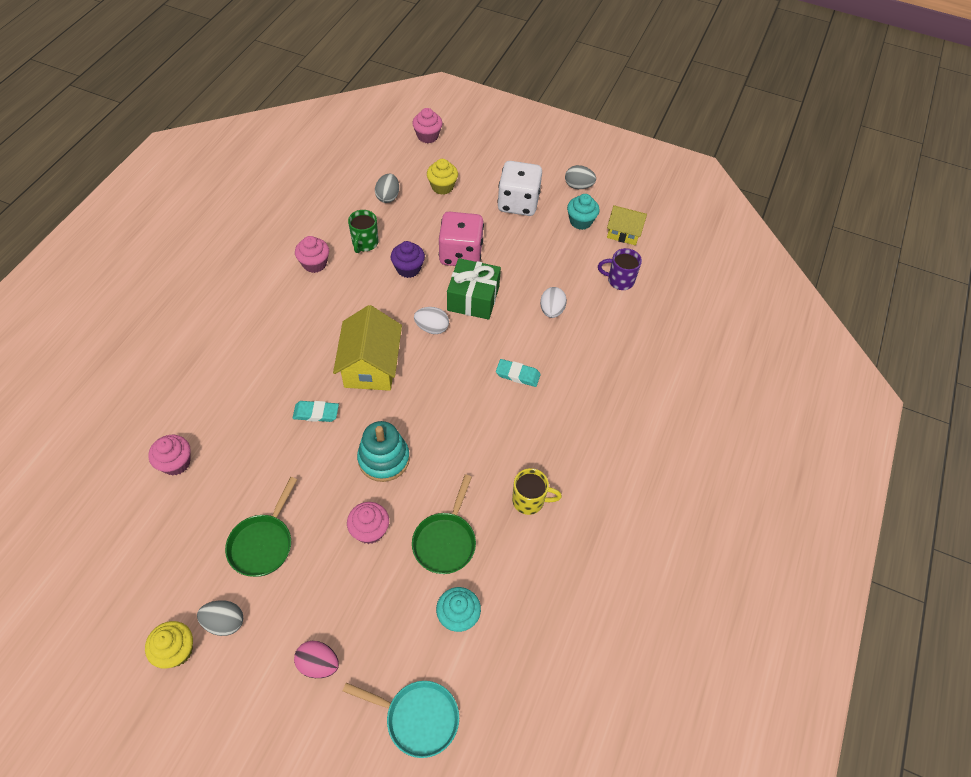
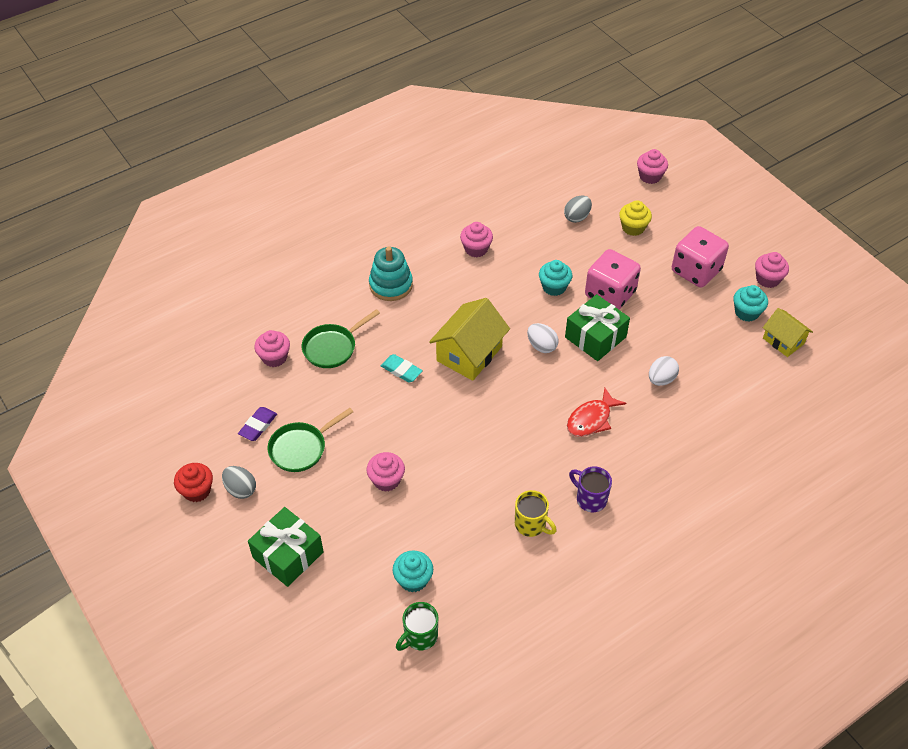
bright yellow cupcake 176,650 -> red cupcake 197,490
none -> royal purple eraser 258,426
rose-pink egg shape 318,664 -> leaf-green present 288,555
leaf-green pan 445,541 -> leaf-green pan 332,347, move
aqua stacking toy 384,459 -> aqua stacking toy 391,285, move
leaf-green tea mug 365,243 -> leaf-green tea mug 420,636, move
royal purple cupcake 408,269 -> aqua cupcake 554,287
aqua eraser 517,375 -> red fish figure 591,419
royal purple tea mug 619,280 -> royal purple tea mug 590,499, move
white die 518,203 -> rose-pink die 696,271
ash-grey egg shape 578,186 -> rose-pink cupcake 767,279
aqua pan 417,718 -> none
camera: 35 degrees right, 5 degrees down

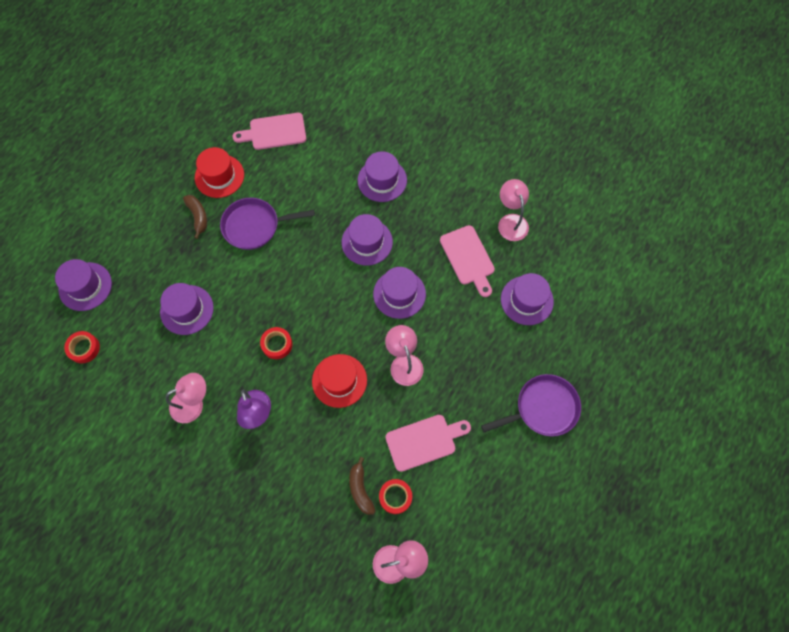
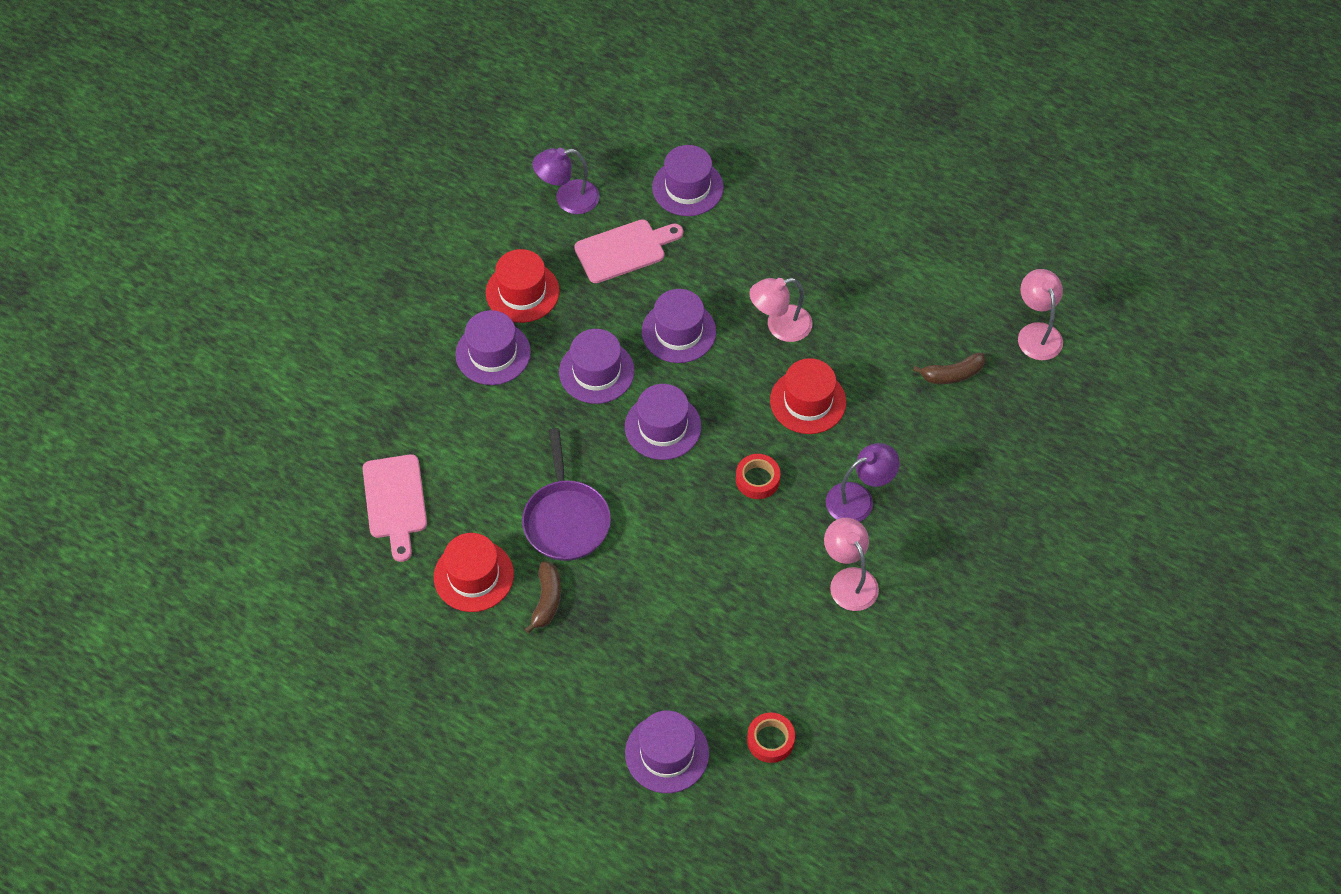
none -> red top hat 522,292
brown banana 198,217 -> brown banana 547,600, 120 degrees clockwise
rose-pink reading lamp 511,221 -> royal purple reading lamp 568,199
royal purple top hat 187,310 -> royal purple top hat 663,426, move
red tape 395,497 -> none
rose-pink chopping board 424,441 -> none
royal purple pan 543,408 -> none
camera: 90 degrees left, 10 degrees down

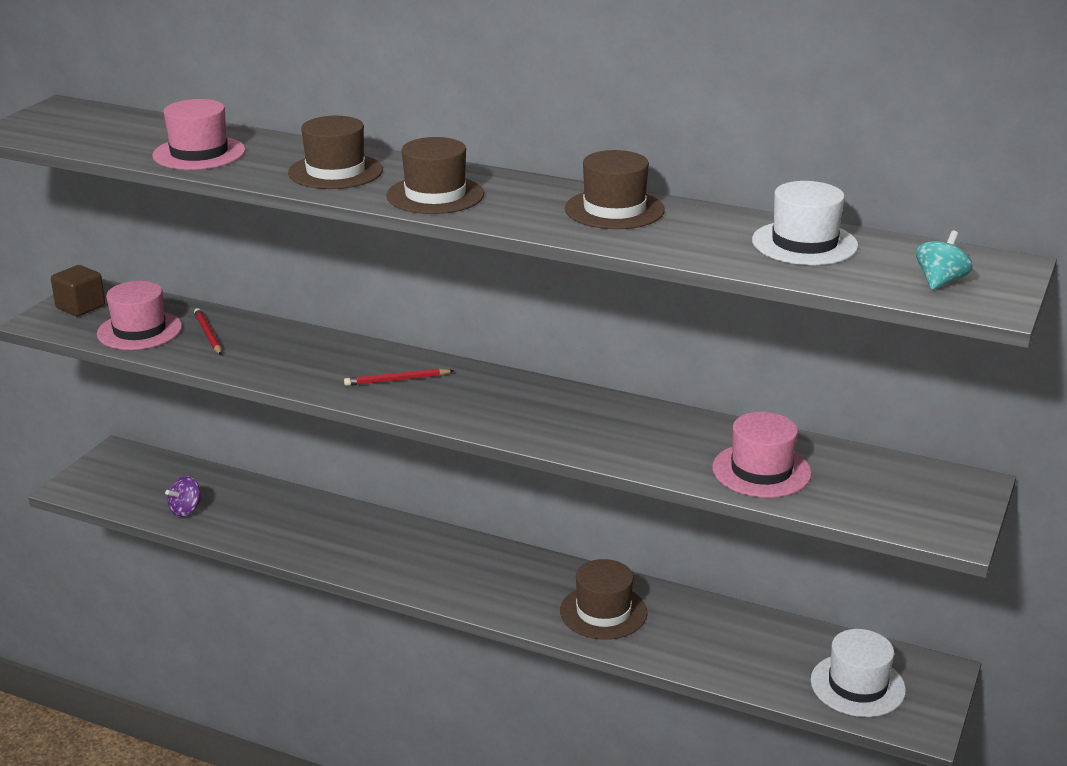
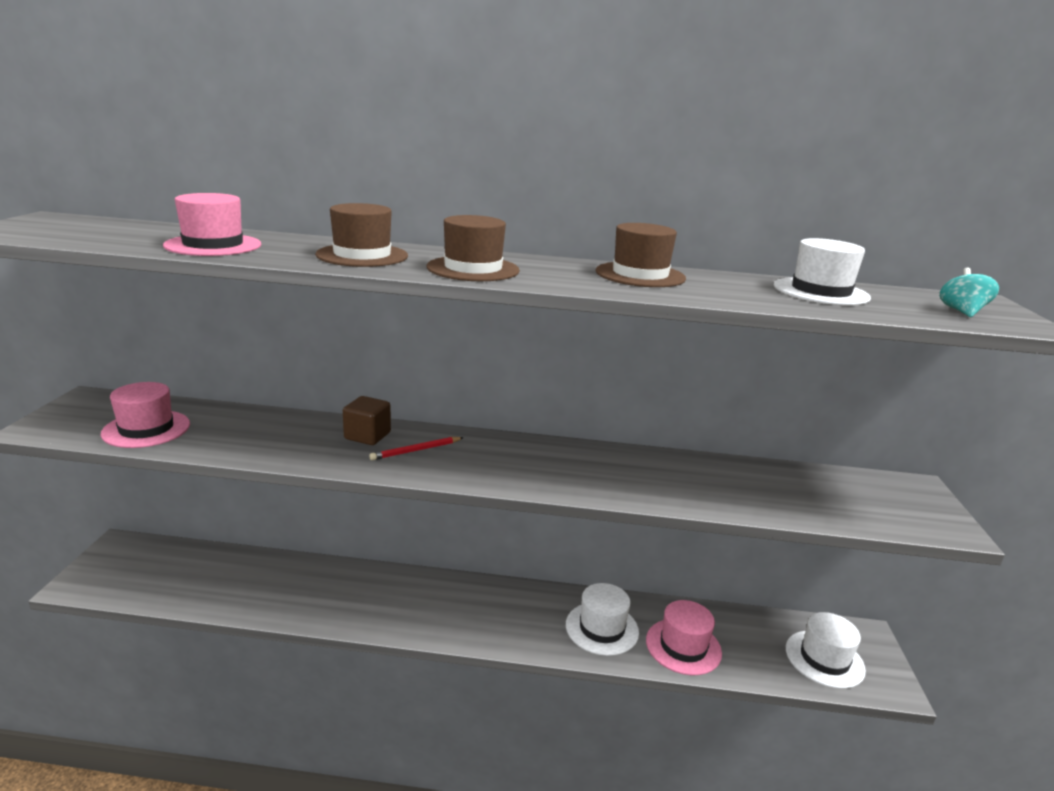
brown cube 80,307 -> brown cube 367,436, move
brown top hat 603,612 -> white top hat 602,628
rose-pink top hat 761,471 -> rose-pink top hat 683,646, move
royal purple whirligig 186,510 -> none
red wooden pencil 208,334 -> none
camera: 20 degrees left, 5 degrees down

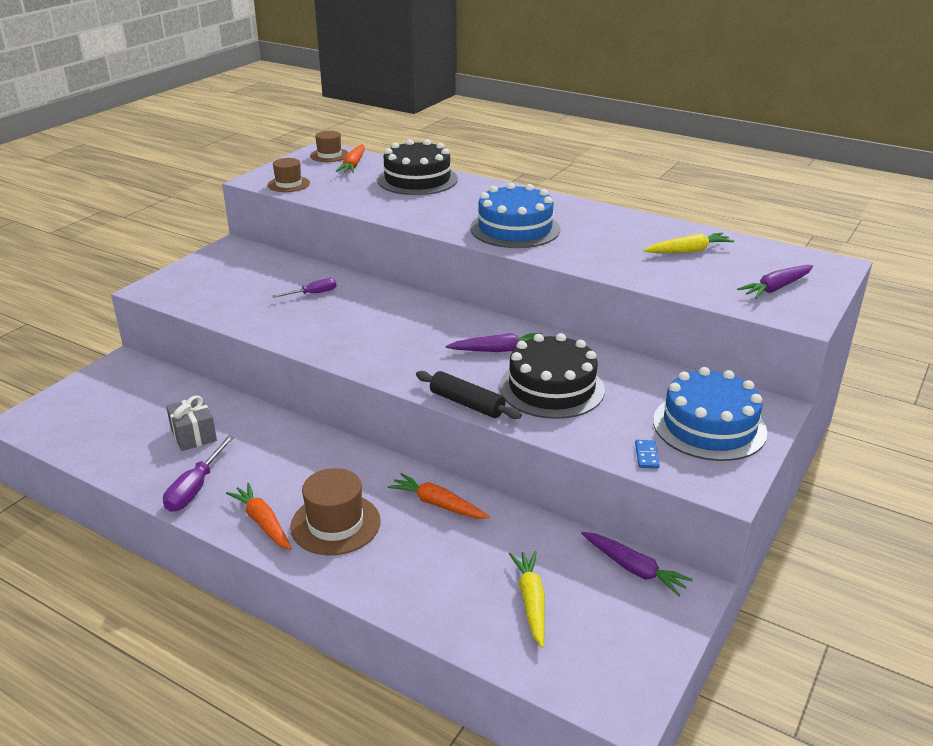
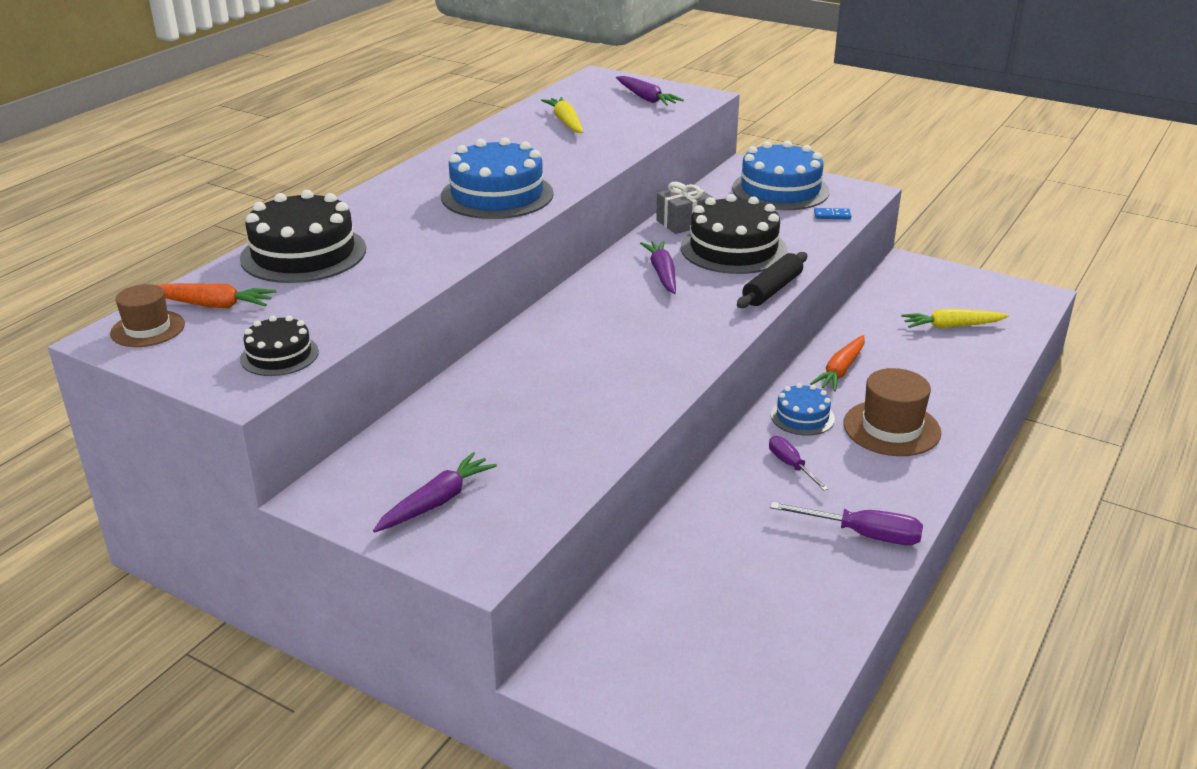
brown top hat 288,184 -> black cake 279,355
royal purple carrot 634,569 -> royal purple carrot 436,502, move
ash-grey present 193,435 -> ash-grey present 683,222, move
royal purple flat screwdriver 313,294 -> royal purple flat screwdriver 791,465, move
none -> cobalt cake 802,417
orange carrot 263,522 -> none
camera: 90 degrees left, 0 degrees up

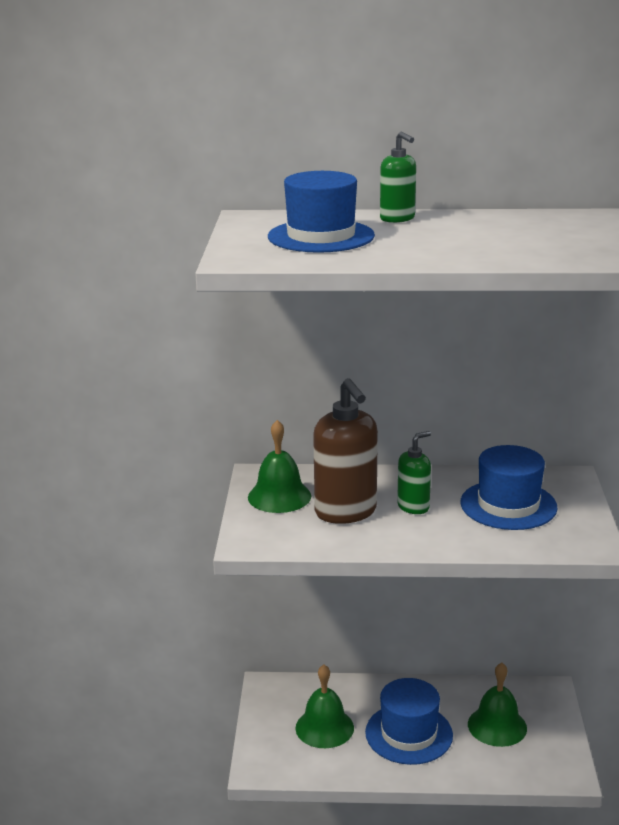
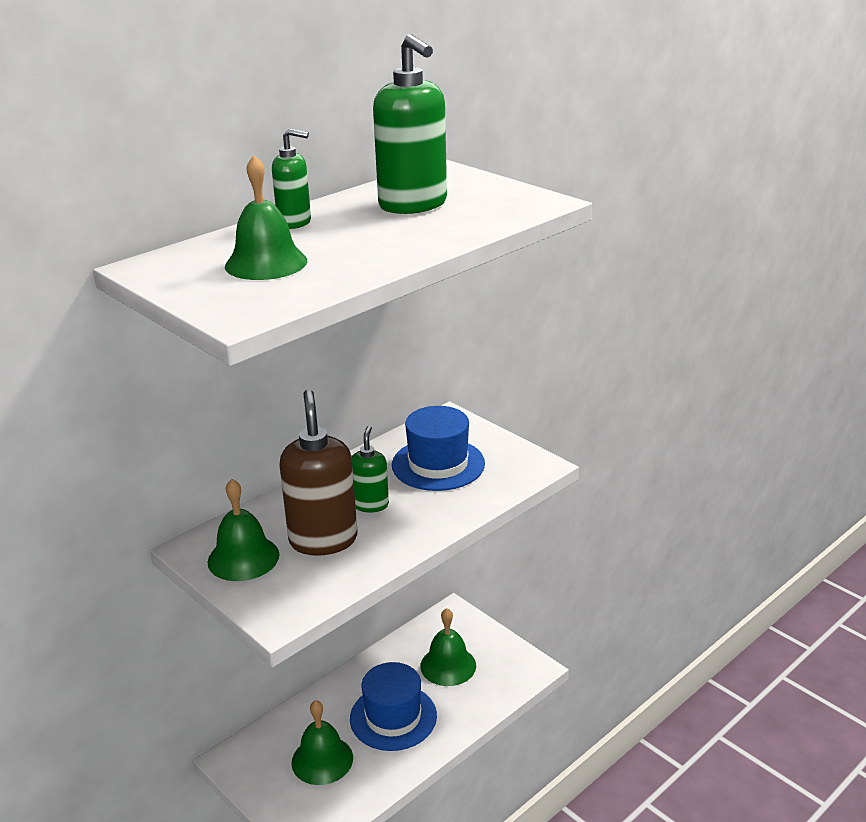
cobalt top hat 321,236 -> leaf-green bell 266,263
brown soap dispenser 346,512 -> brown soap dispenser 323,540, 120 degrees counterclockwise
none -> leaf-green soap dispenser 413,205
camera: 45 degrees left, 5 degrees up

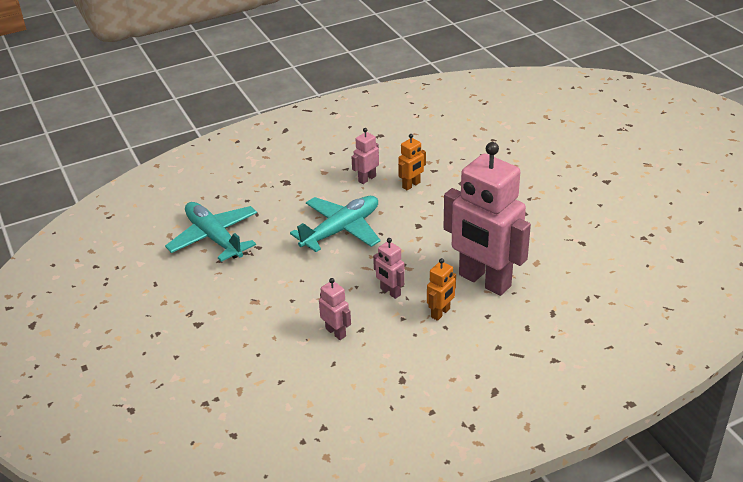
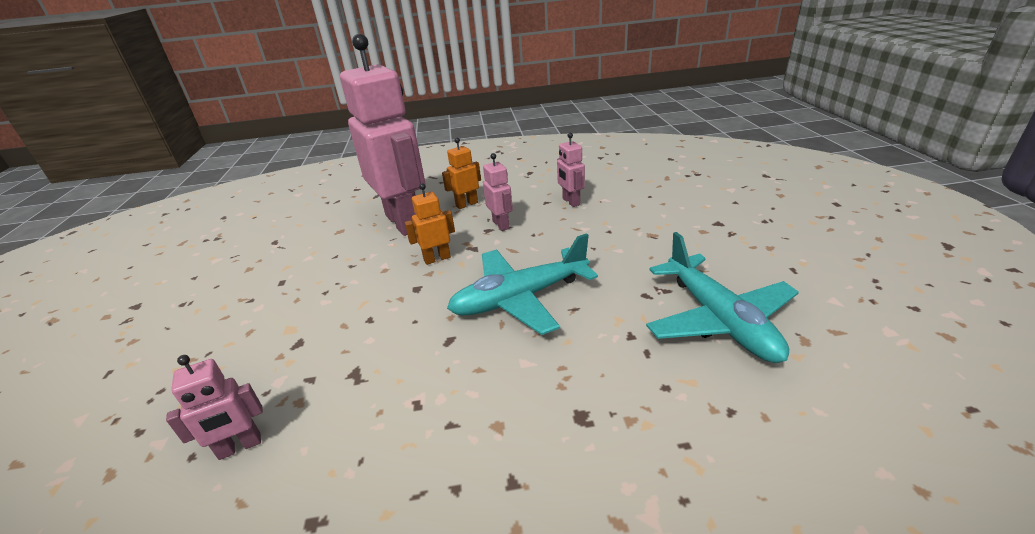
rose-pink robot 367,179 -> rose-pink robot 240,447, move
orange robot 411,185 -> orange robot 437,258, move
camera: 160 degrees left, 5 degrees down

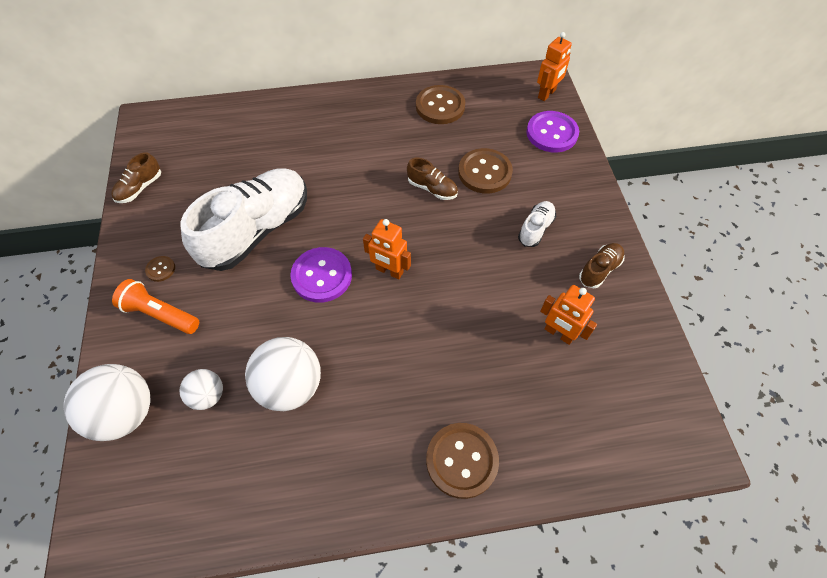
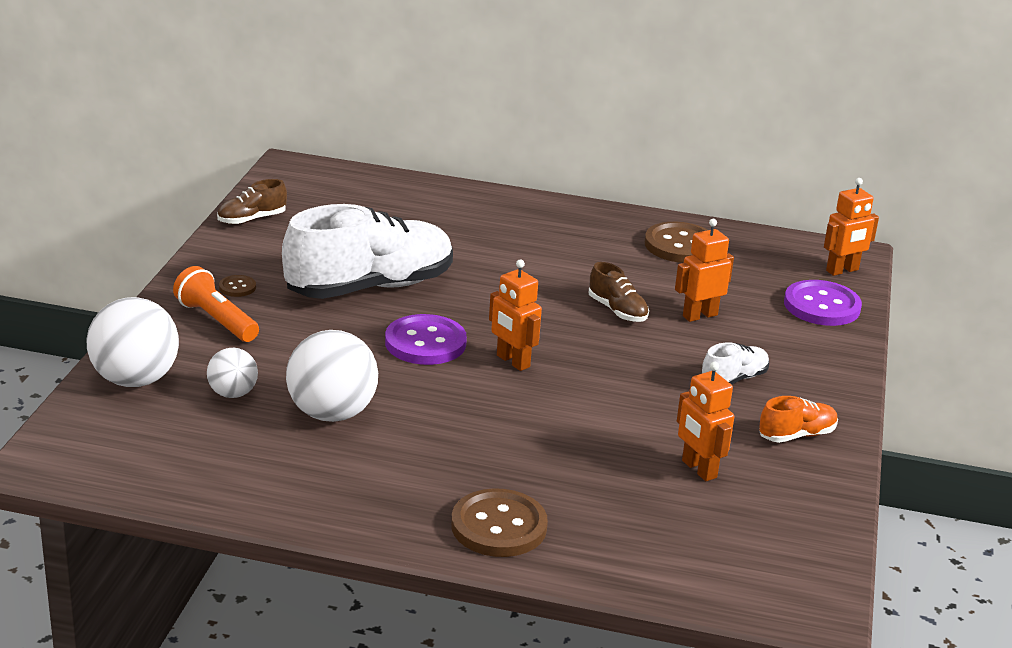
brown button 484,172 -> orange robot 699,315
brown shoe 599,270 -> orange shoe 796,435
camera: 20 degrees right, 30 degrees down

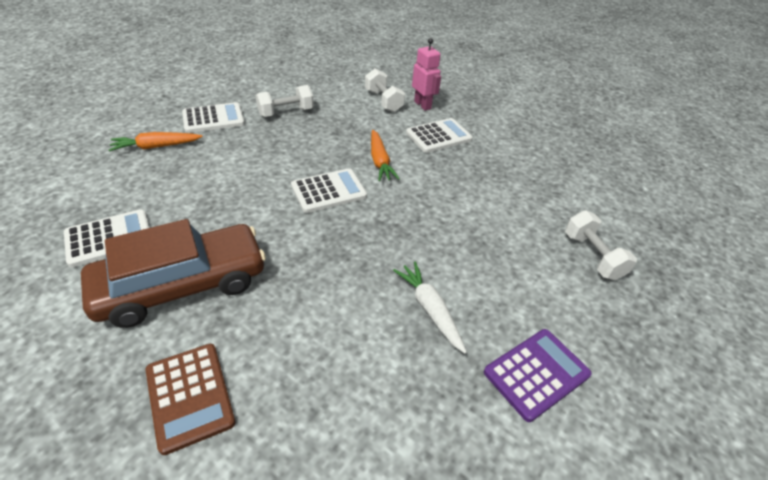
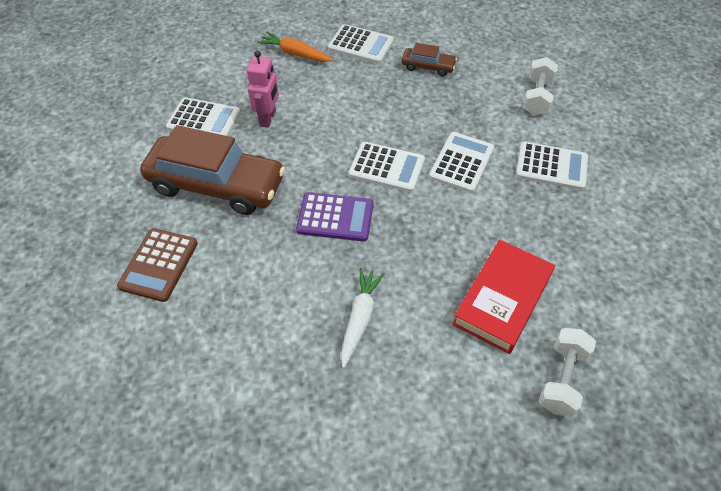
rose-pink robot 422,105 -> rose-pink robot 268,118, move
royal purple pocket calculator 536,373 -> royal purple pocket calculator 335,217, move
white dumbbell 286,112 -> brown toy car 428,66
orange carrot 380,161 -> white pocket calculator 461,162
none -> red hardback 502,299
camera: 45 degrees right, 10 degrees up

